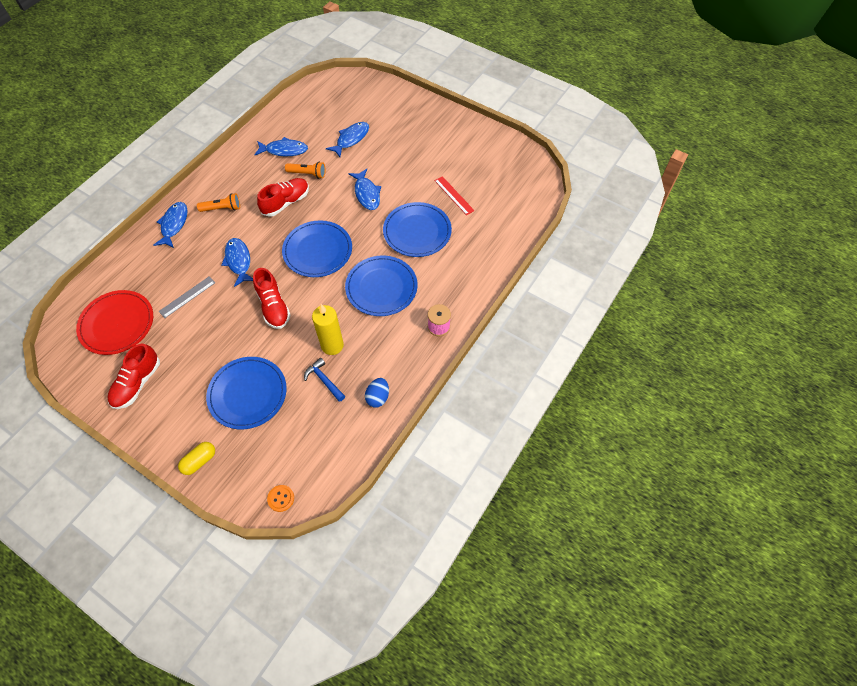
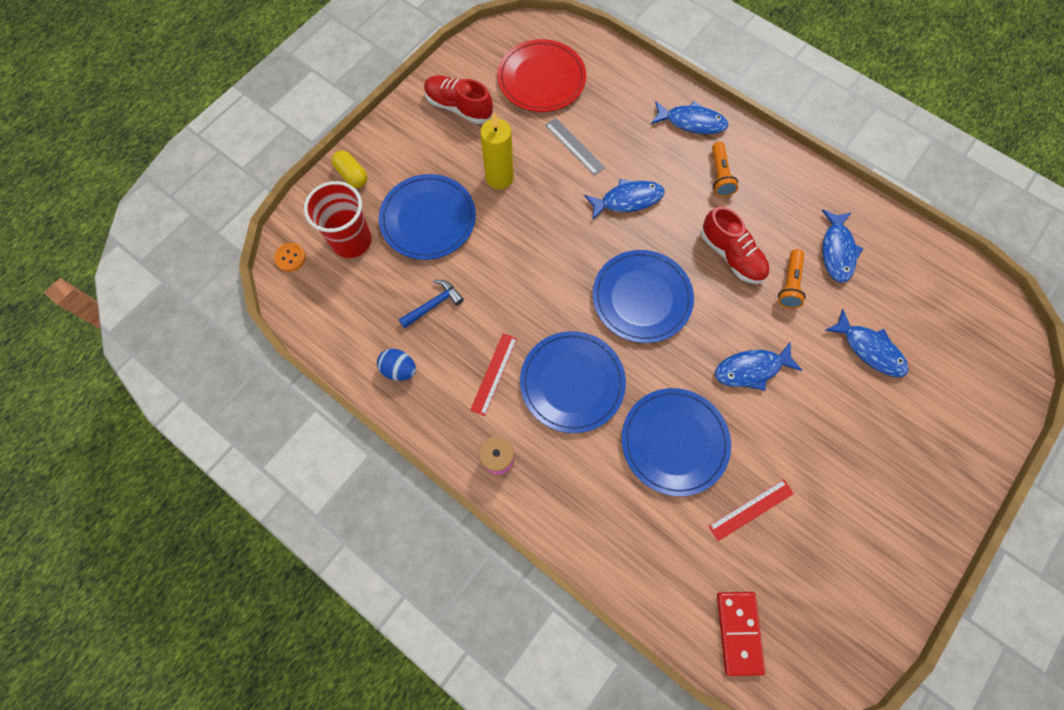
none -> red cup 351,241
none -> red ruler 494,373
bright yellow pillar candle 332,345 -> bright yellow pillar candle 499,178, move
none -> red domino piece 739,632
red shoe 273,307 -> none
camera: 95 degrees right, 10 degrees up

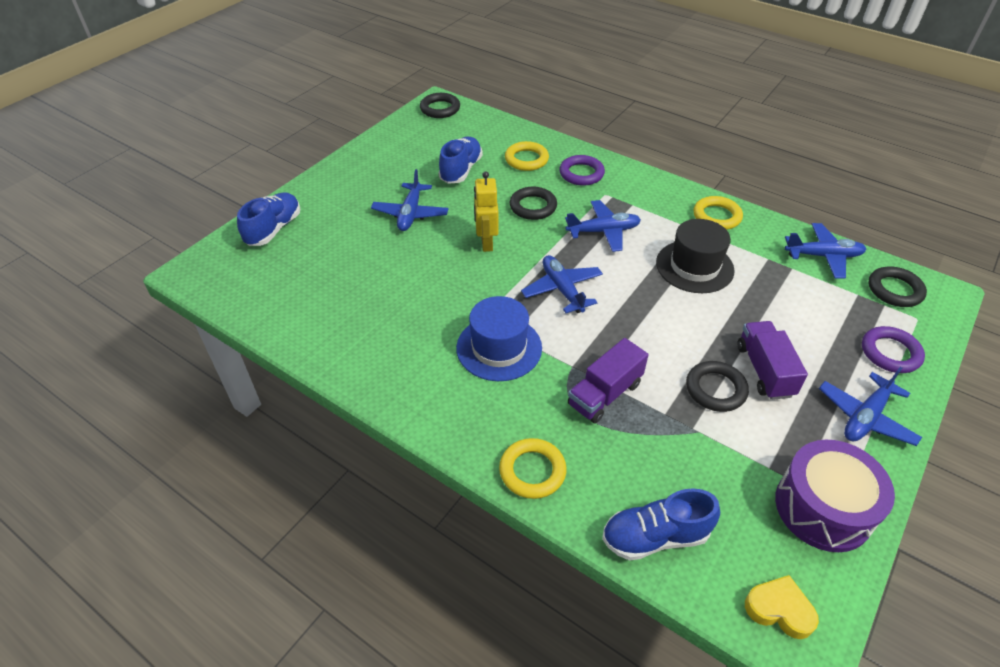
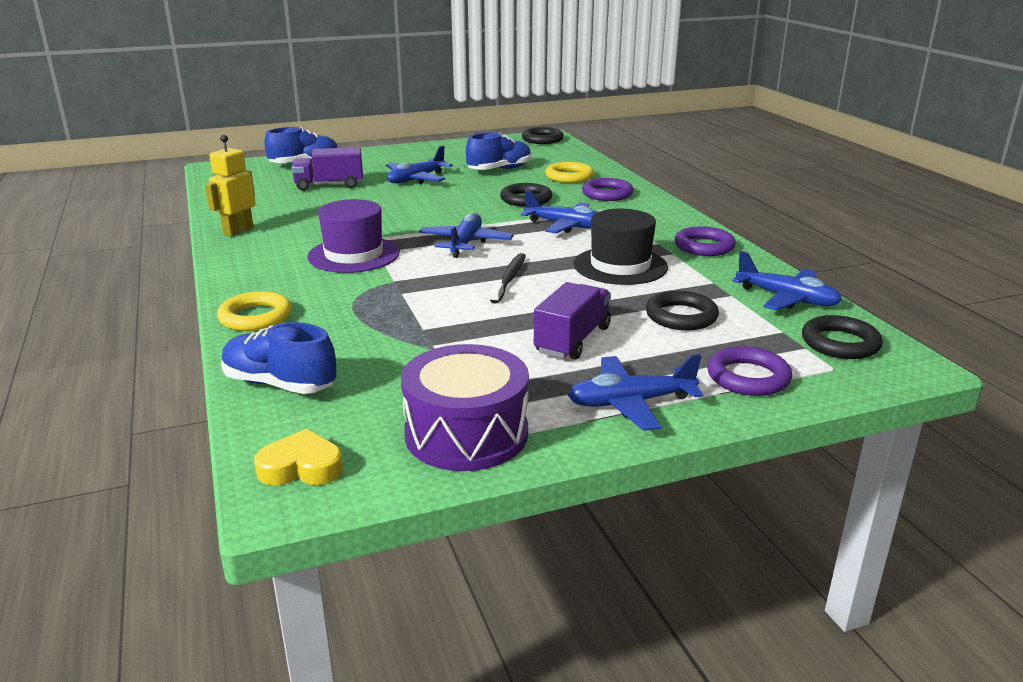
bright yellow robot 486,243 -> bright yellow robot 238,231, move
bright yellow heart shape 779,609 -> bright yellow heart shape 301,467, 60 degrees counterclockwise
royal purple toy truck 605,394 -> royal purple toy truck 329,185, move
cobalt top hat 499,348 -> royal purple top hat 354,255
none -> black toothbrush 509,278
black hoop 715,389 -> black hoop 681,316, move
bright yellow hoop 716,216 -> royal purple hoop 704,246
camera: 35 degrees right, 20 degrees down

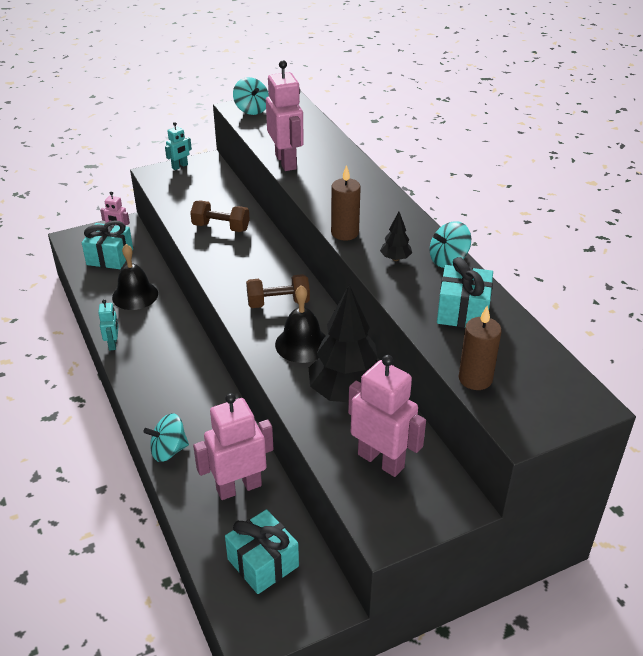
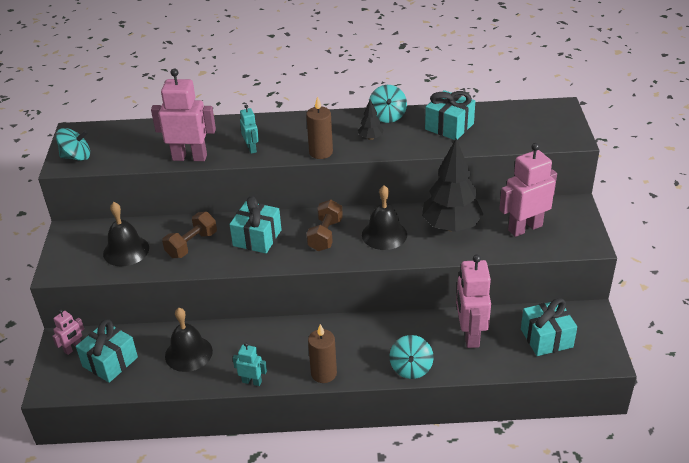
none -> black bell 126,250
none -> aqua present 257,238
aqua robot 180,166 -> aqua robot 251,148, move
brown pillar candle 475,379 -> brown pillar candle 324,373, move
camera: 65 degrees left, 0 degrees up

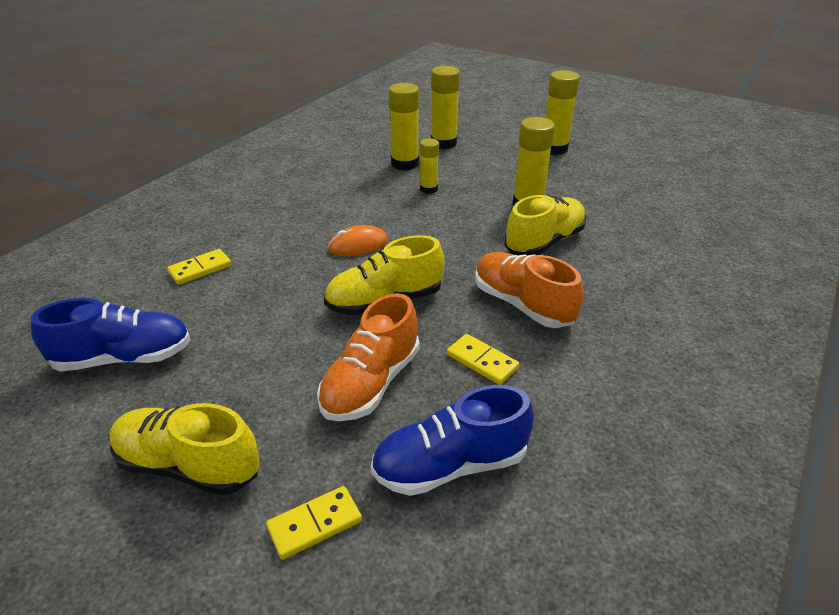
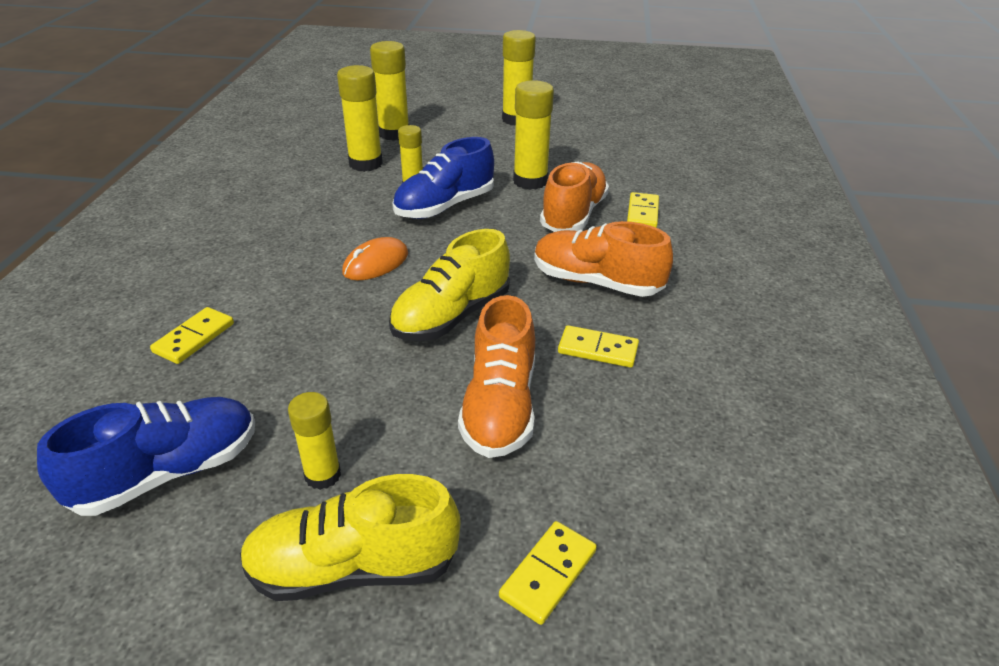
none -> bright yellow glue 323,475
cobalt shoe 450,465 -> cobalt shoe 444,206, move
bright yellow shoe 544,242 -> orange shoe 573,215
none -> bright yellow domino piece 642,213
camera: 25 degrees left, 0 degrees up

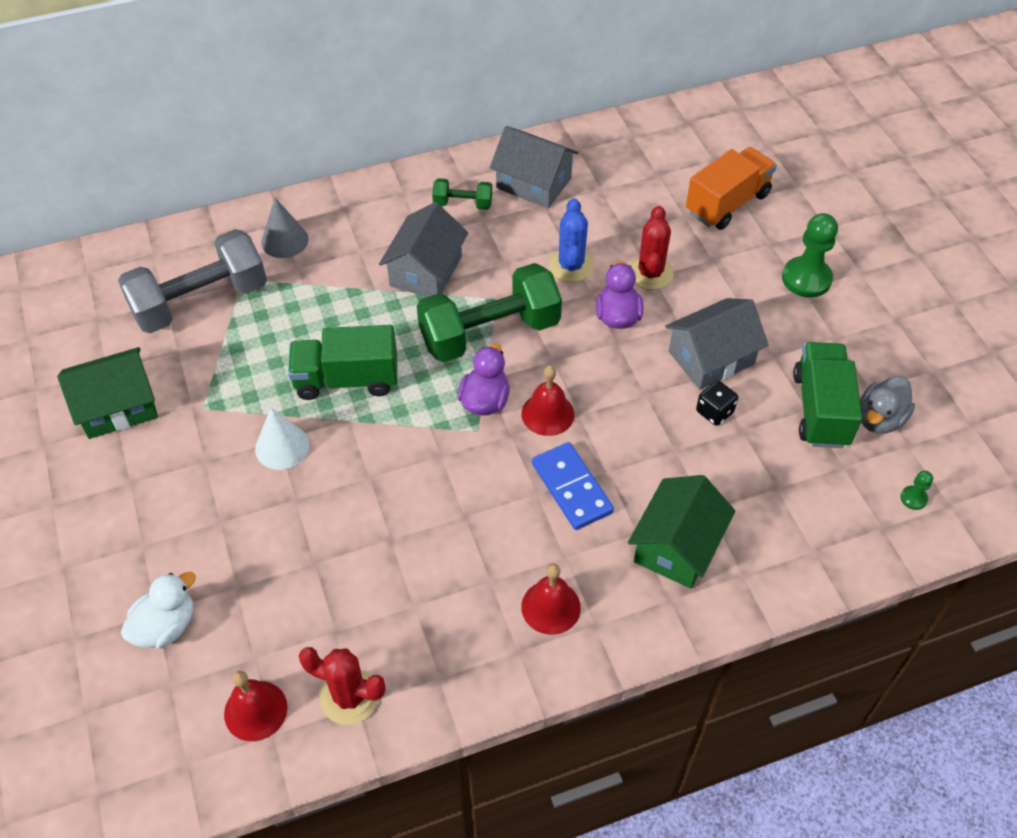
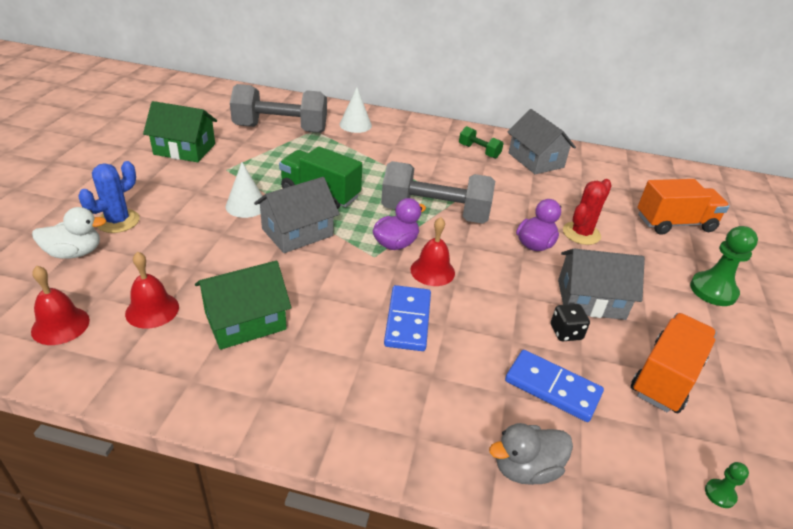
cobalt saguaro cactus 571,266 -> cobalt saguaro cactus 118,221, move
red bell 550,607 -> red bell 152,310, move
leaf-green toy house 677,546 -> leaf-green toy house 245,321, move
ash-grey toy house 426,271 -> ash-grey toy house 297,232, move
ash-grey cone 284,240 -> white cone 355,125
leaf-green dumbbell 490,333 -> ash-grey dumbbell 435,213
ash-grey toy duck 879,419 -> ash-grey toy duck 526,468, move
none -> cobalt domino piece 552,387
leaf-green toy truck 820,409 -> orange toy truck 666,377
red saguaro cactus 349,697 -> none
camera: 30 degrees right, 15 degrees down

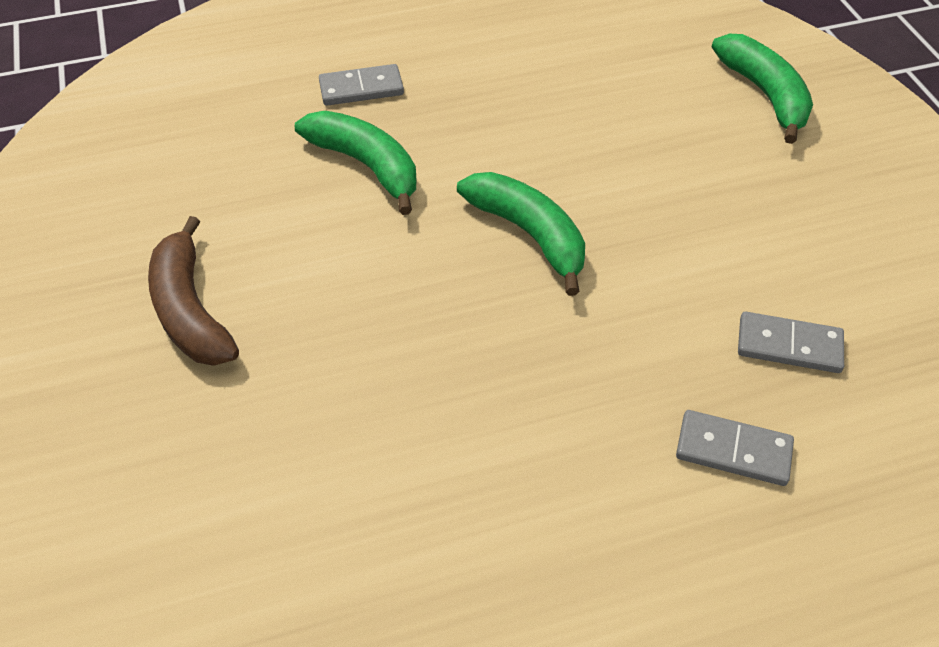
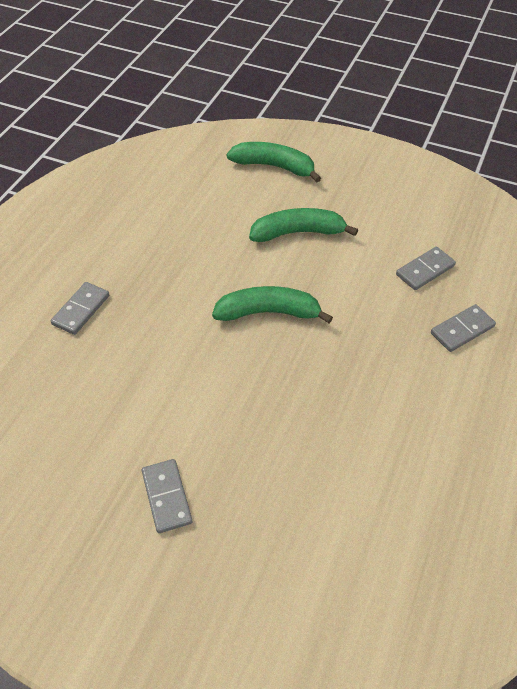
brown banana 190,310 -> ash-grey domino piece 167,497
leaf-green banana 366,165 -> leaf-green banana 298,232, move
camera: 50 degrees left, 0 degrees up

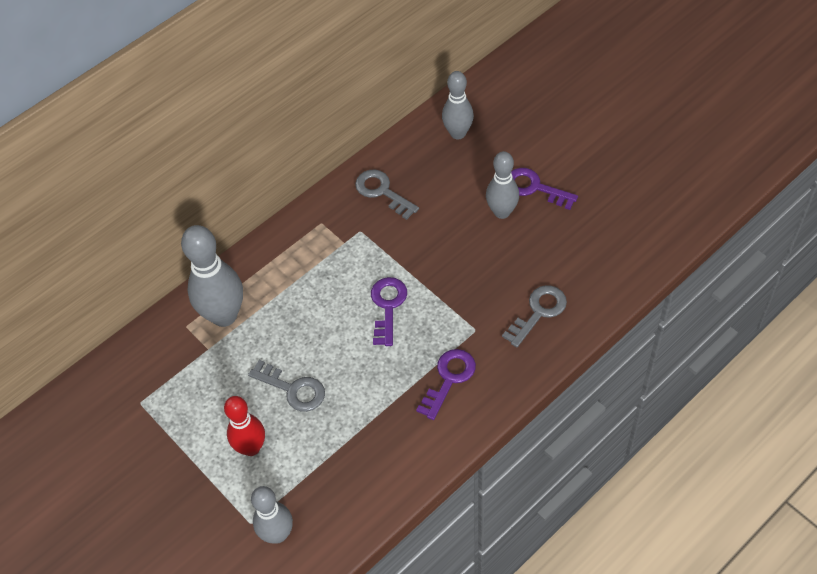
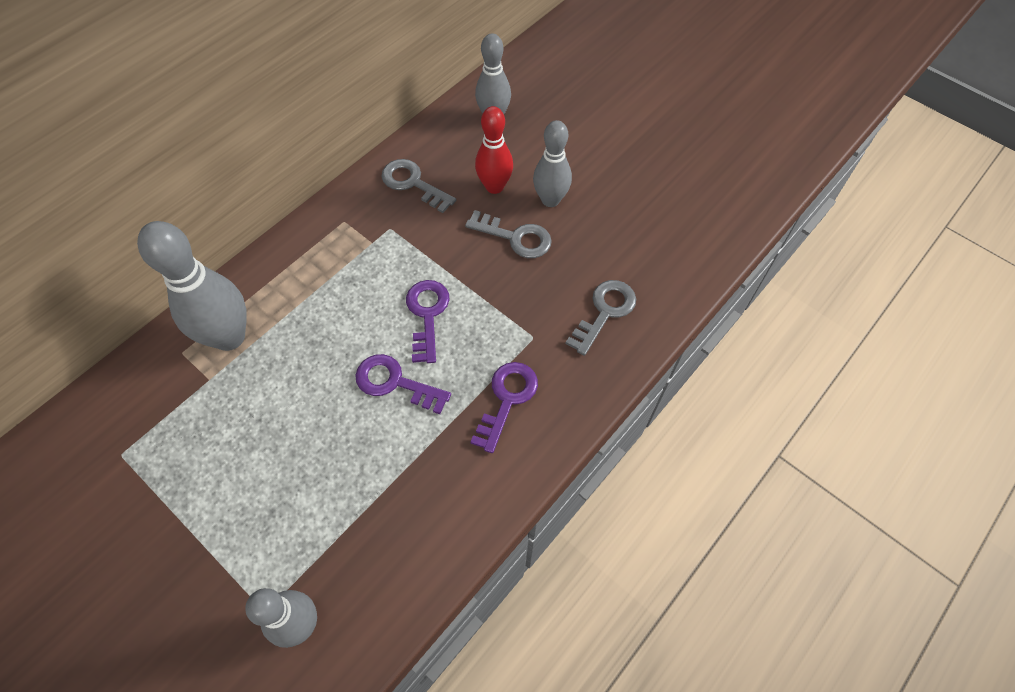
royal purple door key 535,188 -> royal purple door key 395,382, move
ash-grey door key 293,389 -> ash-grey door key 515,237, move
red bowling pin 251,448 -> red bowling pin 494,186, move
camera: 10 degrees left, 5 degrees up

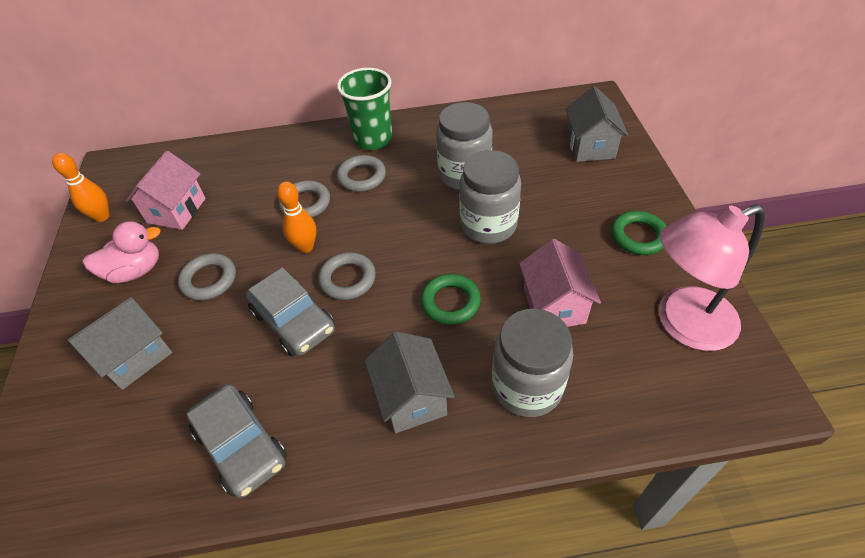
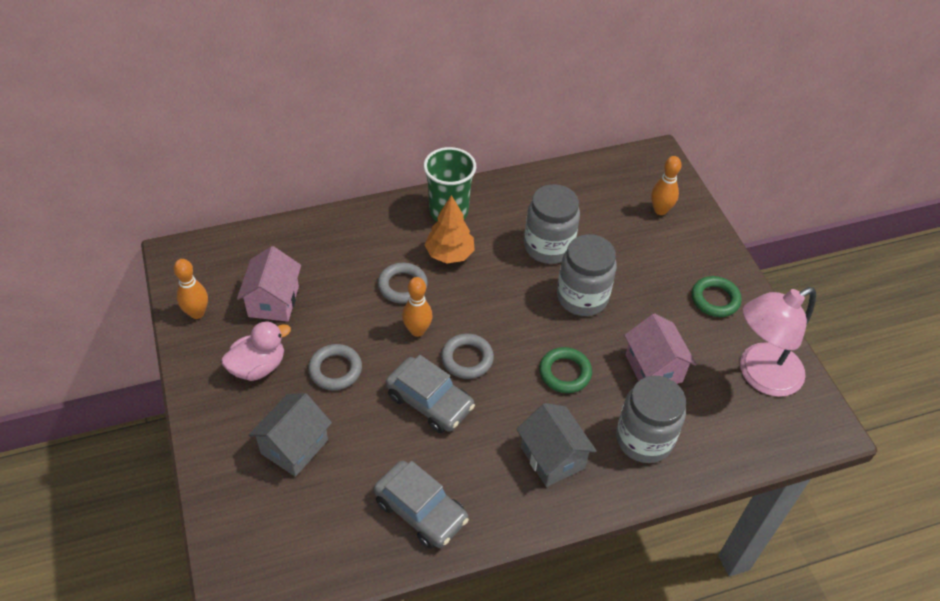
ash-grey hoop 362,177 -> orange toy tree 449,254
ash-grey toy house 590,146 -> orange bowling pin 660,210
camera: 15 degrees left, 0 degrees up

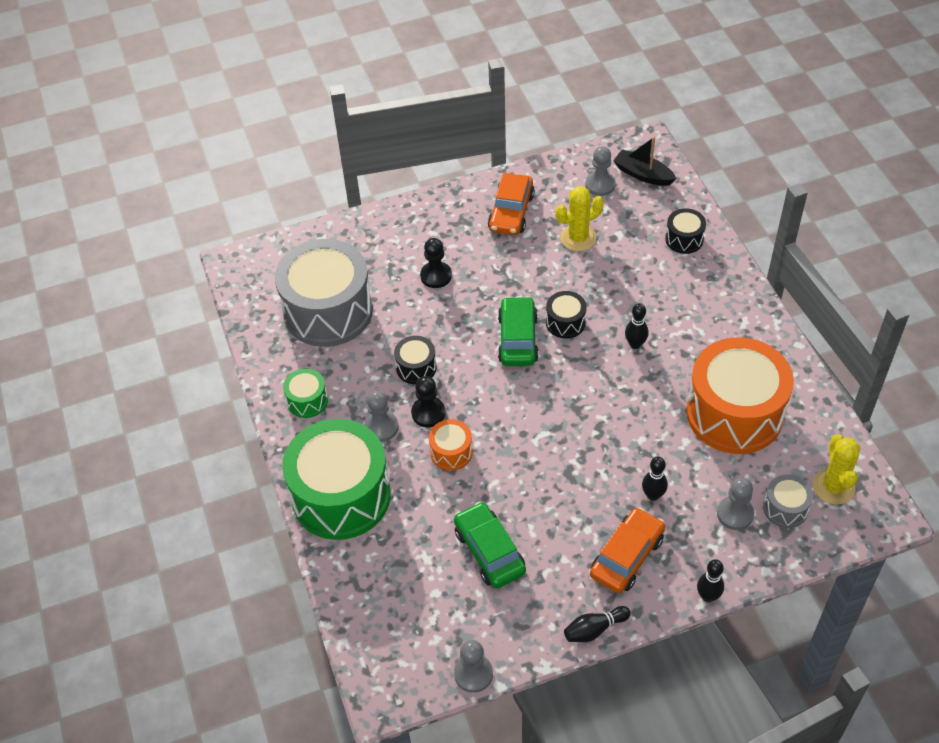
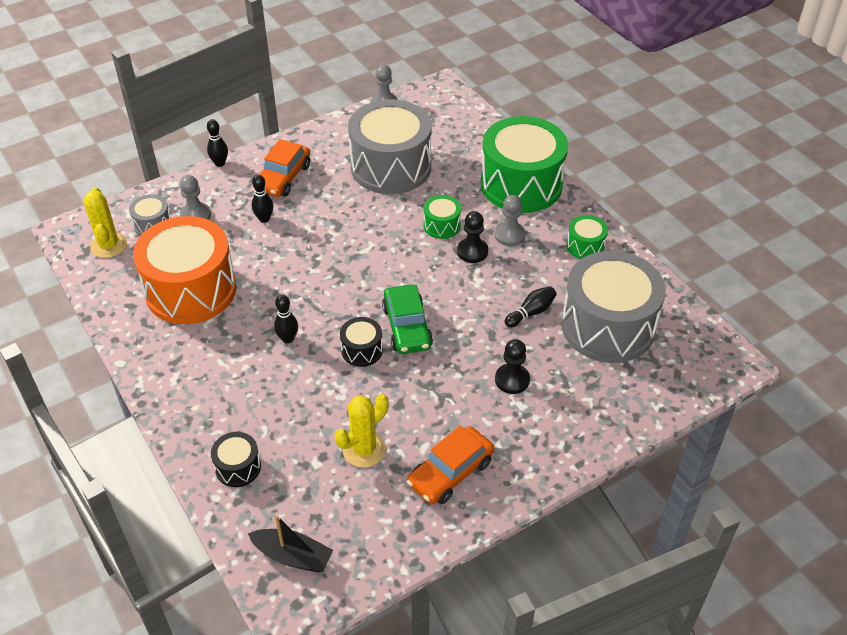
leaf-green toy car 489,551 -> ash-grey drum 391,167
orange toy car 511,212 -> orange toy car 450,472, 135 degrees counterclockwise
orange drum 451,452 -> leaf-green drum 442,225
black bowling pin 594,629 -> black bowling pin 531,312, move
black drum 416,367 -> none
ash-grey pawn 600,185 -> none
camera: 165 degrees right, 5 degrees down

